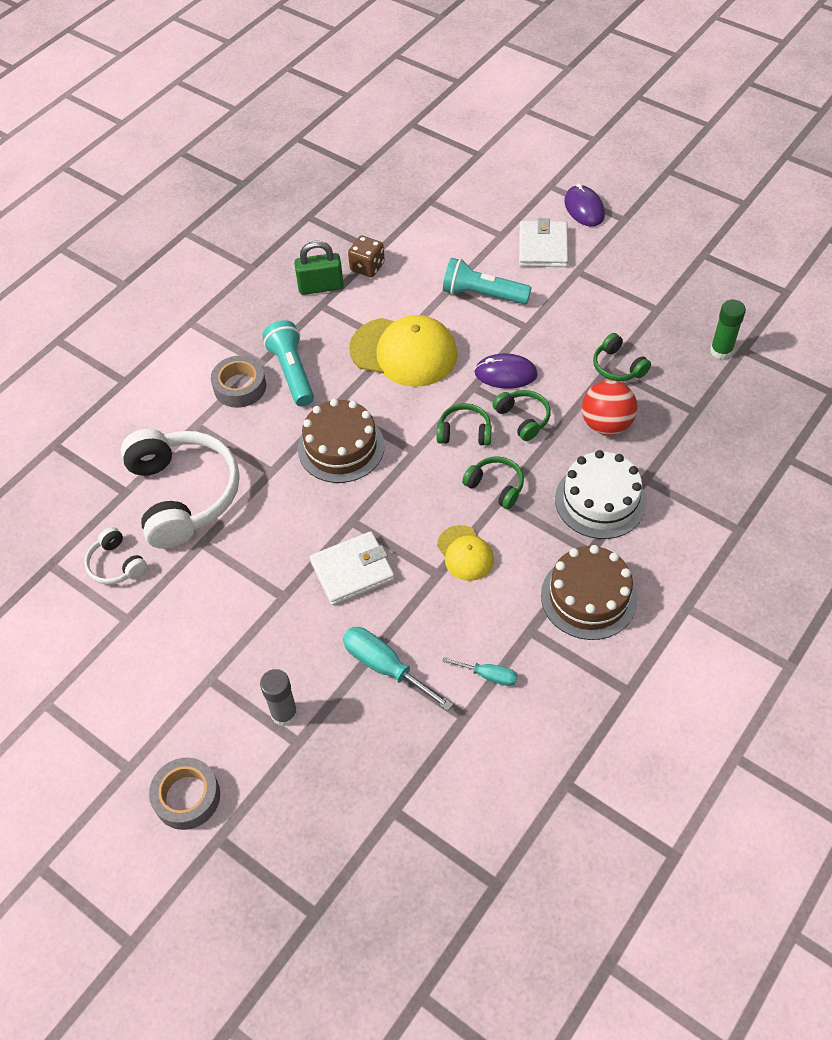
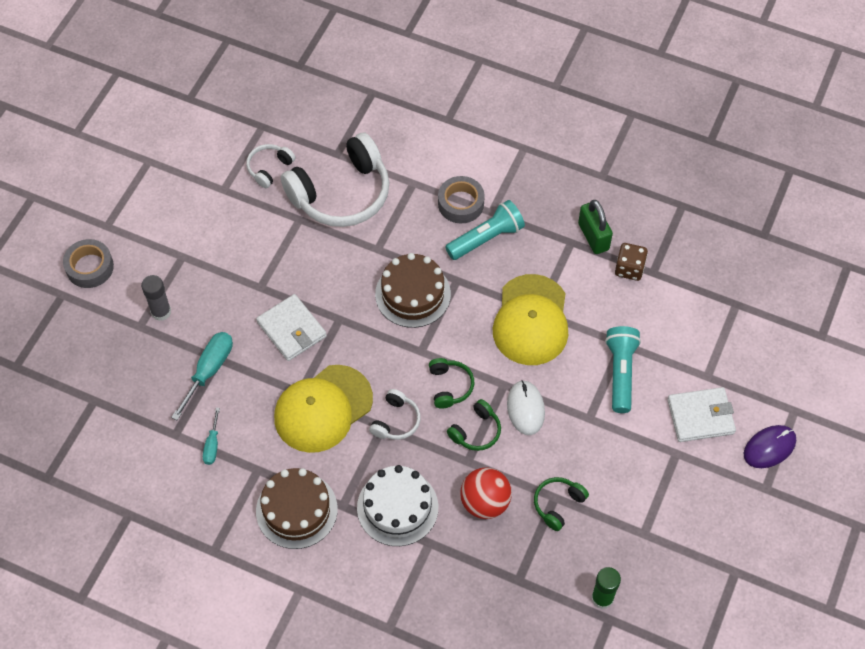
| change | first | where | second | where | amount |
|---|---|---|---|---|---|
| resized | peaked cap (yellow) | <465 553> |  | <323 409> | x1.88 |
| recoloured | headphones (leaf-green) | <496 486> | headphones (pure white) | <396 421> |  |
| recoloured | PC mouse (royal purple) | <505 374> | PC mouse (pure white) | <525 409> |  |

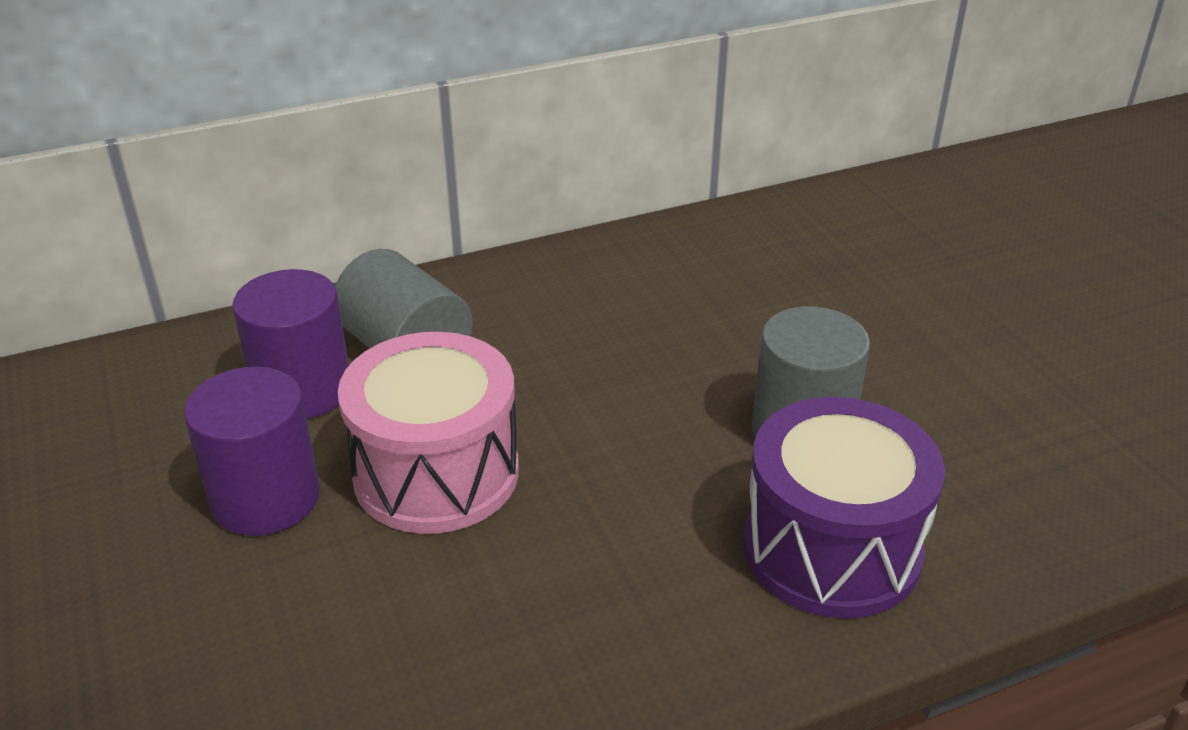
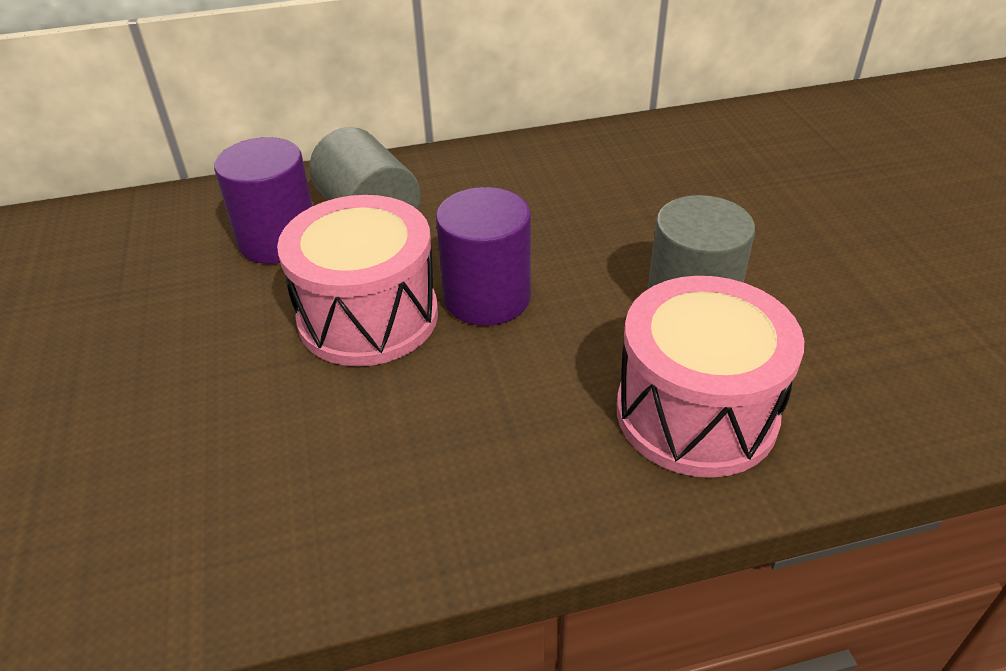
| change | first | where | second | where | amount |
|---|---|---|---|---|---|
| moved | solid cylinder (royal purple) | <266 498> |  | <487 297> |  |
| recoloured | drum (royal purple) | <831 549> | drum (pink) | <696 413> |  |

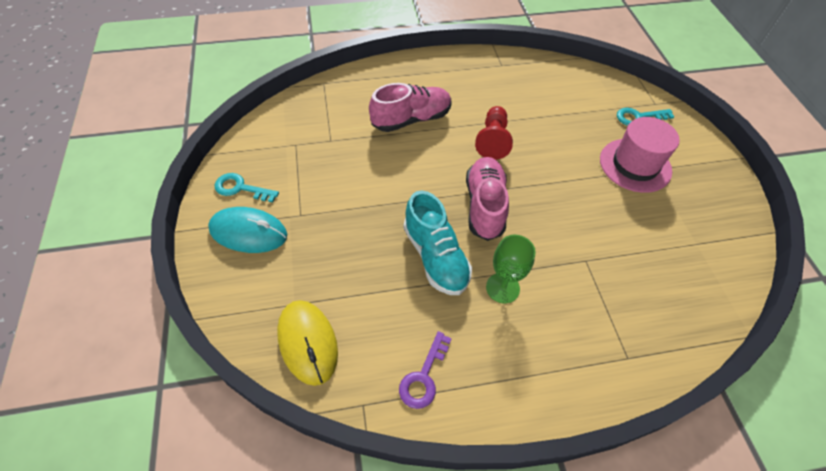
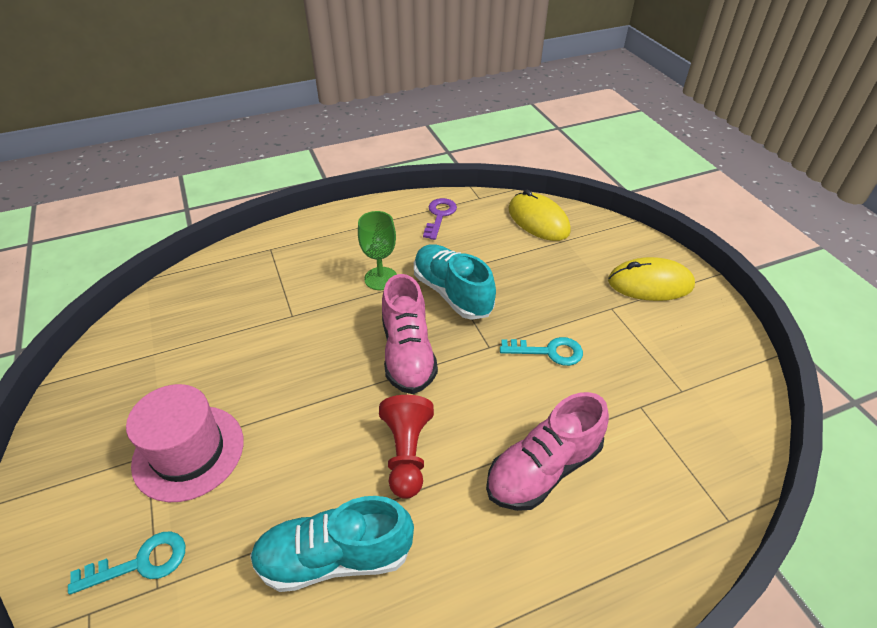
| change | first | where | second | where | amount |
|---|---|---|---|---|---|
| recoloured | PC mouse (aqua) | <248 232> | PC mouse (yellow) | <650 283> |  |
| moved | key (aqua) | <241 188> |  | <548 351> |  |
| added |  |  | lace-up shoe (aqua) | <335 557> |  |

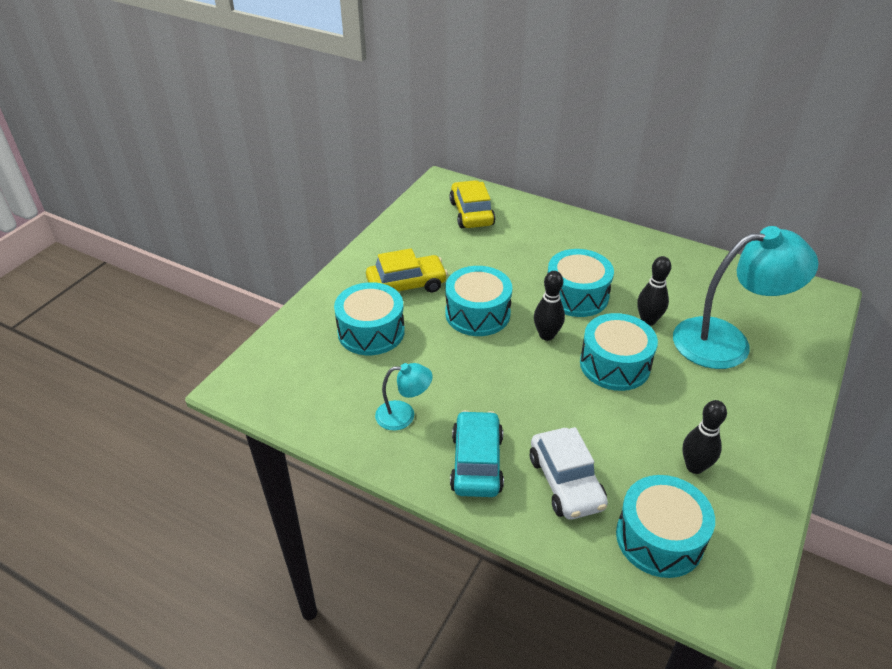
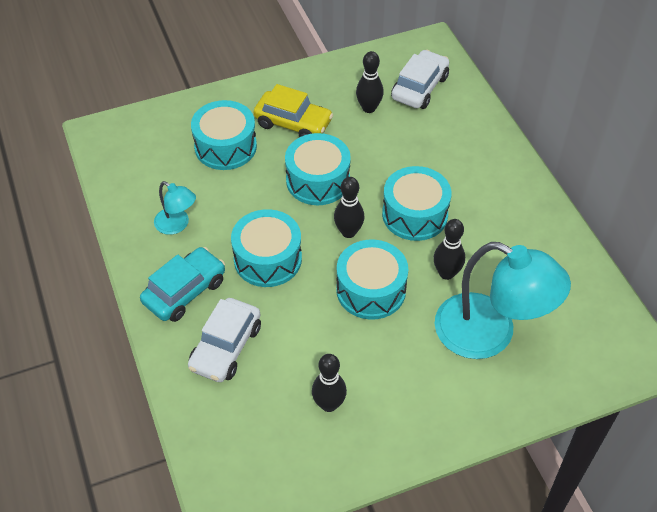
| change | first | where | second | where | amount |
|---|---|---|---|---|---|
| recoloured | car (yellow) | <471 213> | car (pure white) | <419 87> |  |
| moved | drum (aqua) | <659 538> |  | <267 259> |  |
| added |  |  | bowling pin (black) | <369 108> |  |

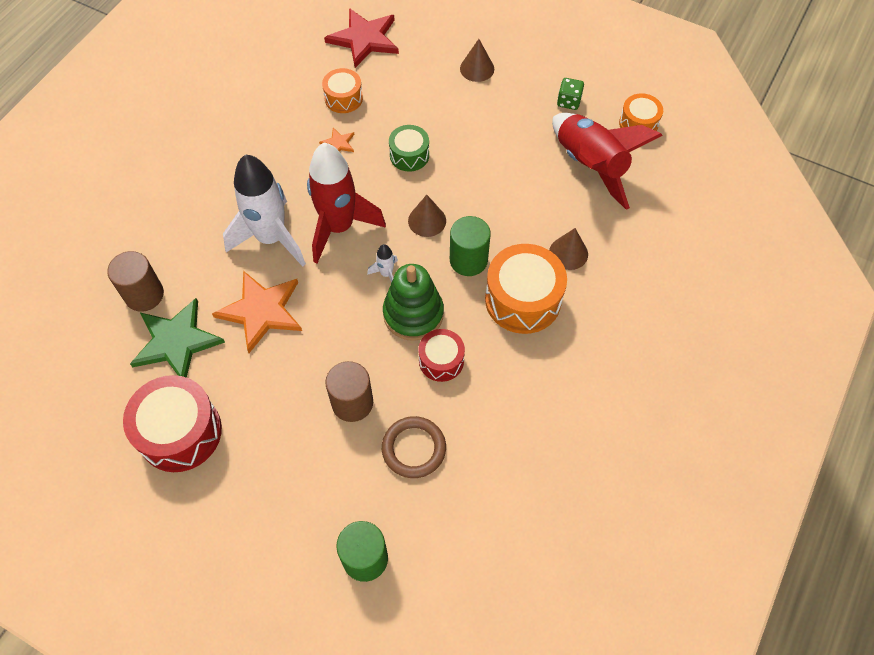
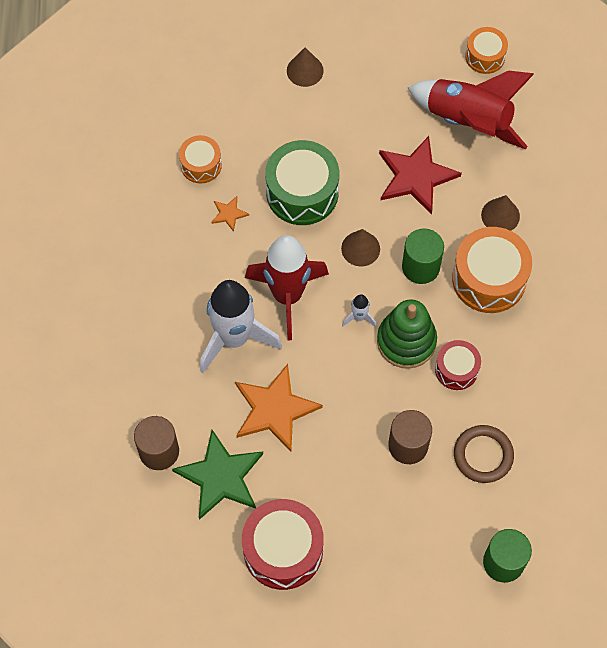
| change | first | where | second | where | amount |
|---|---|---|---|---|---|
| moved | five-pointed star (red) | <364 39> |  | <416 176> |  |
| resized | drum (leaf-green) | <409 155> |  | <302 192> | x1.75 |
| removed | game die (leaf-green) | <568 102> |  |  |  |

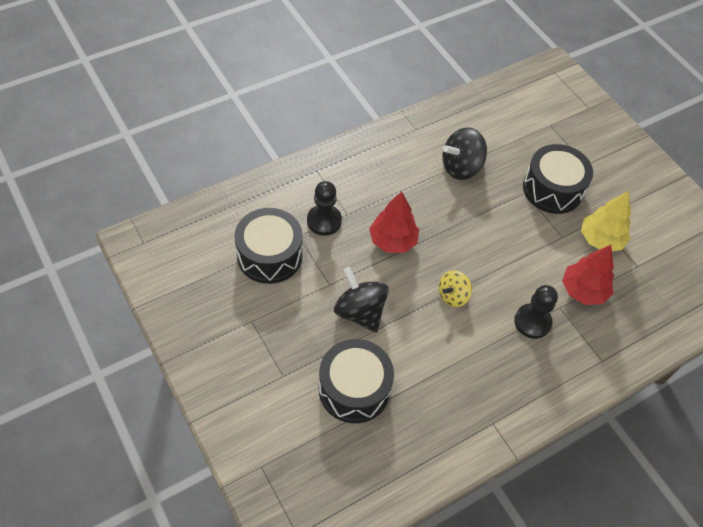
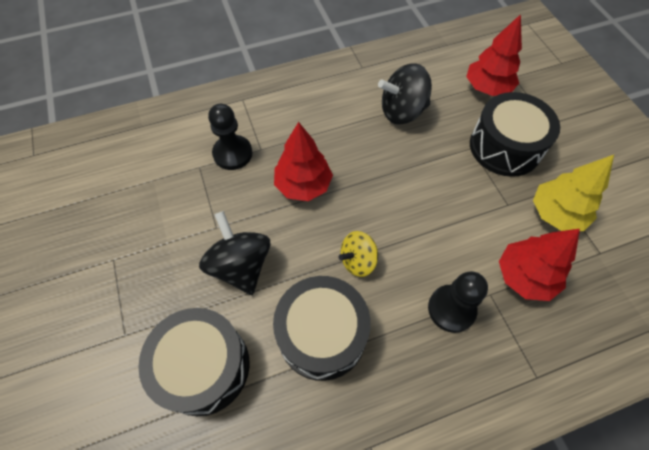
| change | first | where | second | where | amount |
|---|---|---|---|---|---|
| moved | drum (black) | <269 255> |  | <322 334> |  |
| added |  |  | fir tree (red) | <487 88> |  |

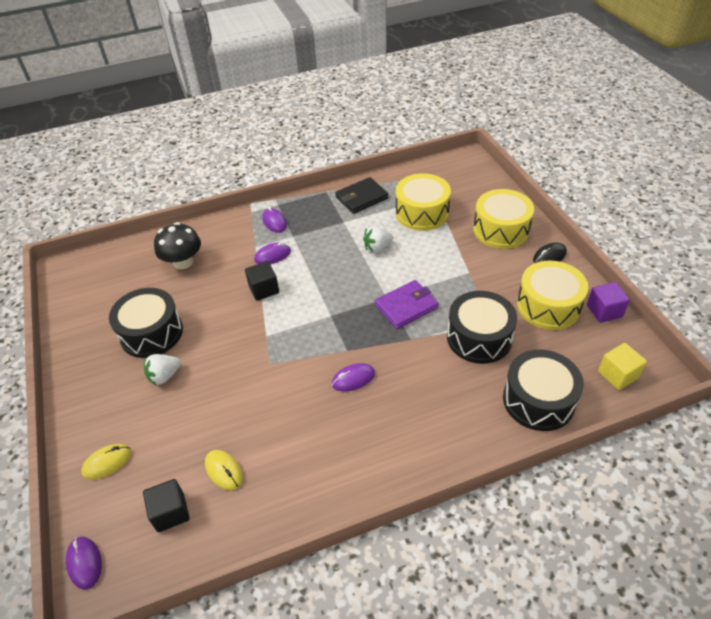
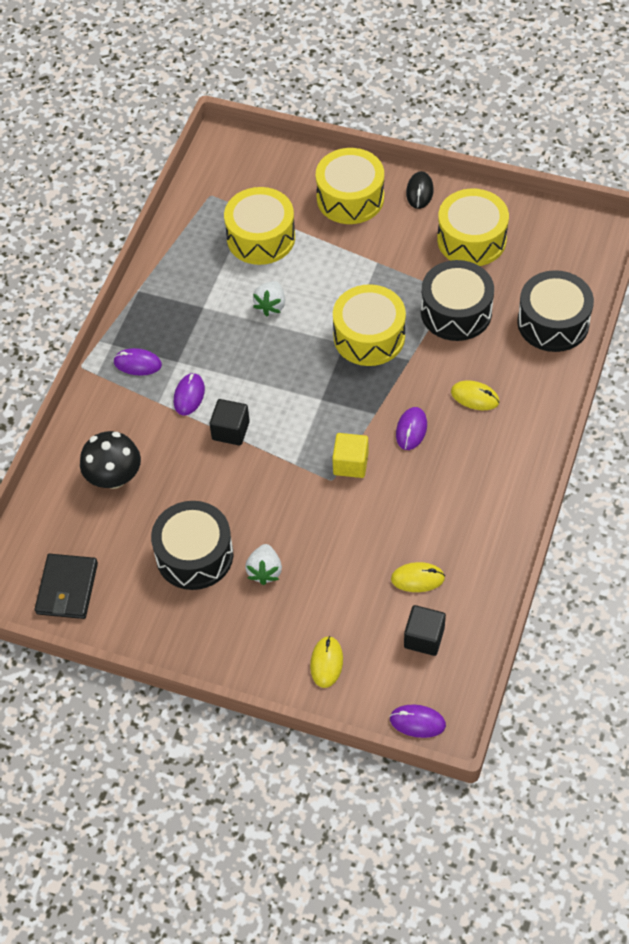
| change | first | where | second | where | amount |
|---|---|---|---|---|---|
| moved | card wallet (black) | <361 198> |  | <67 588> |  |
| replaced | card wallet (royal purple) | <406 306> | drum (yellow) | <369 336> |  |
| removed | solid cube (royal purple) | <604 311> |  |  |  |
| moved | solid cube (yellow) | <617 375> |  | <350 464> |  |
| added |  |  | PC mouse (yellow) | <475 397> |  |

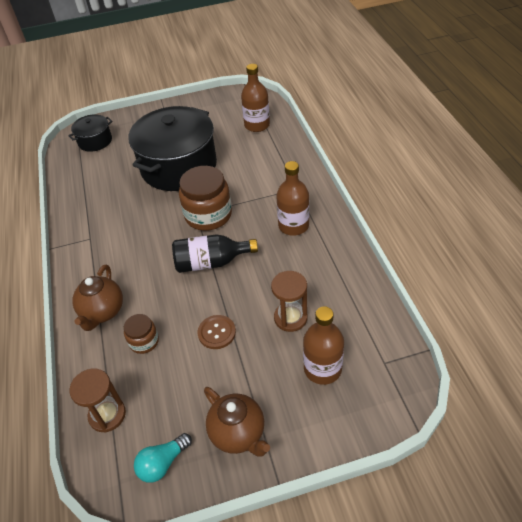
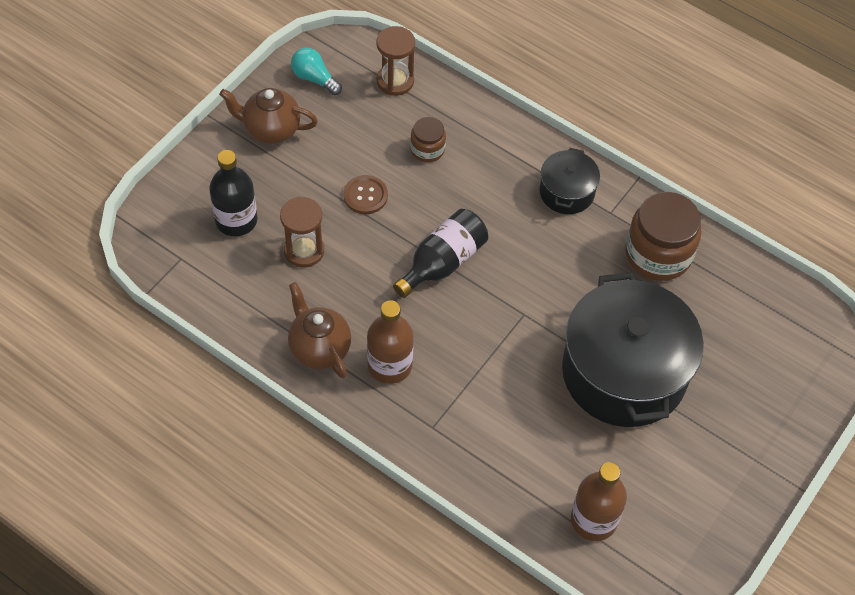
| change | first | where | second | where | amount |
|---|---|---|---|---|---|
| moved | cooking pot (black) | <95 141> |  | <566 192> |  |
| moved | teapot (dark brown) | <103 312> |  | <319 348> |  |
| turned | light bulb (aqua) | <163 463> |  | <314 78> | 60 degrees counterclockwise |
| moved | jam jar (dark brown) | <208 215> |  | <658 254> |  |
| recoloured | bottle (dark brown) | <322 369> | bottle (black) | <236 220> |  |

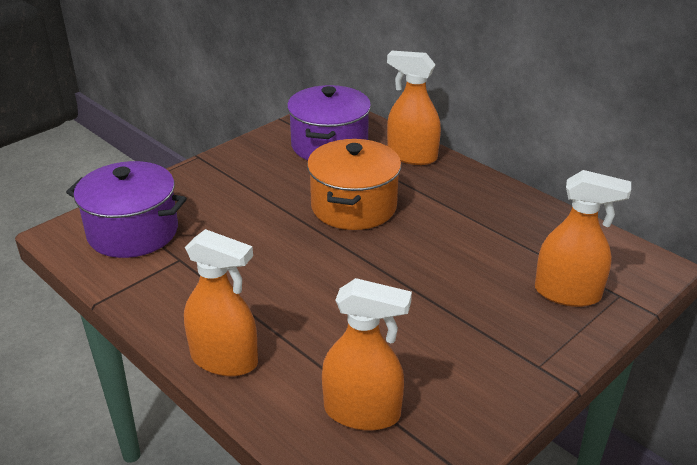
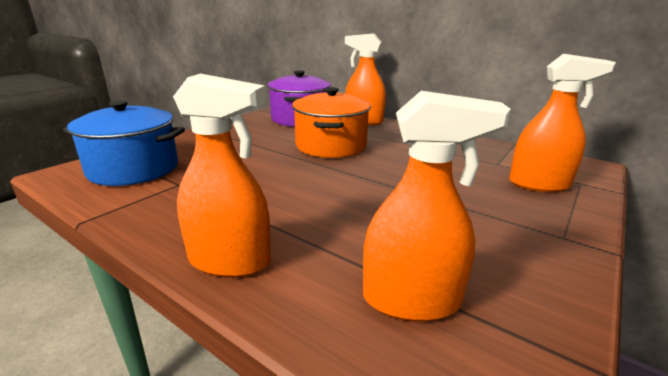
| change | first | where | second | where | amount |
|---|---|---|---|---|---|
| recoloured | cooking pot (royal purple) | <133 232> | cooking pot (royal blue) | <134 169> |  |

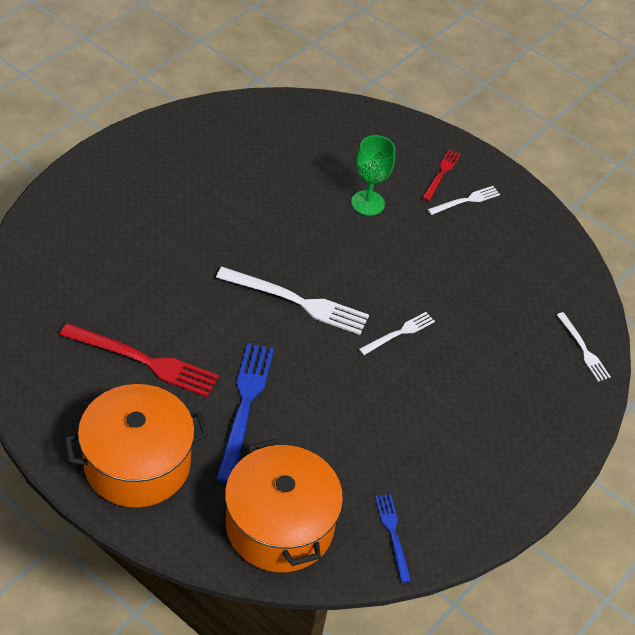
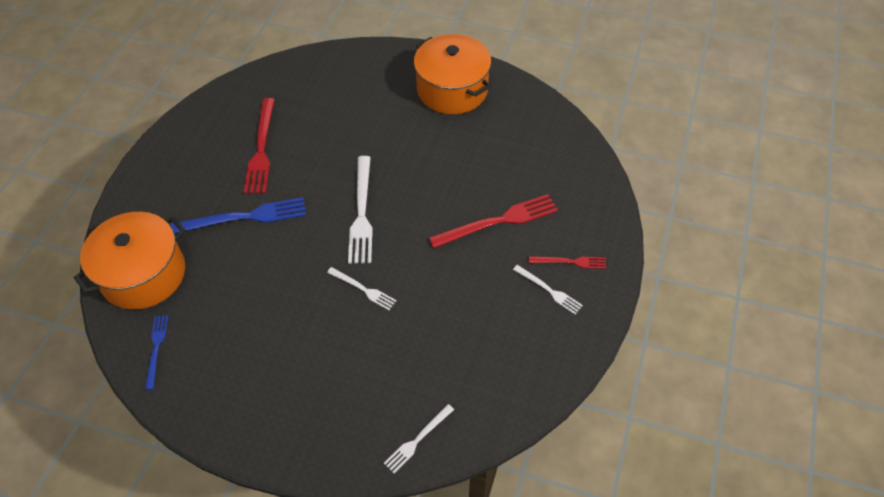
| change | first | where | second | where | amount |
|---|---|---|---|---|---|
| moved | cooking pot (orange) | <137 463> |  | <452 90> |  |
| replaced | goblet (leaf-green) | <367 203> | dinner fork (red) | <497 222> |  |
| turned | dinner fork (royal blue) | <393 535> |  | <156 349> | 60 degrees counterclockwise |

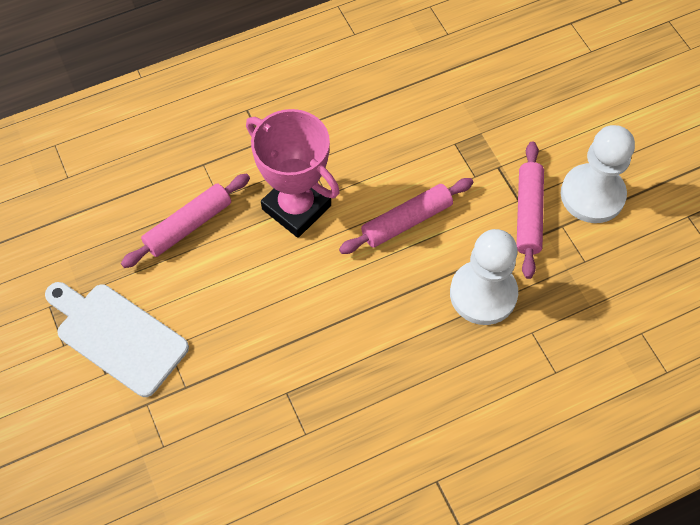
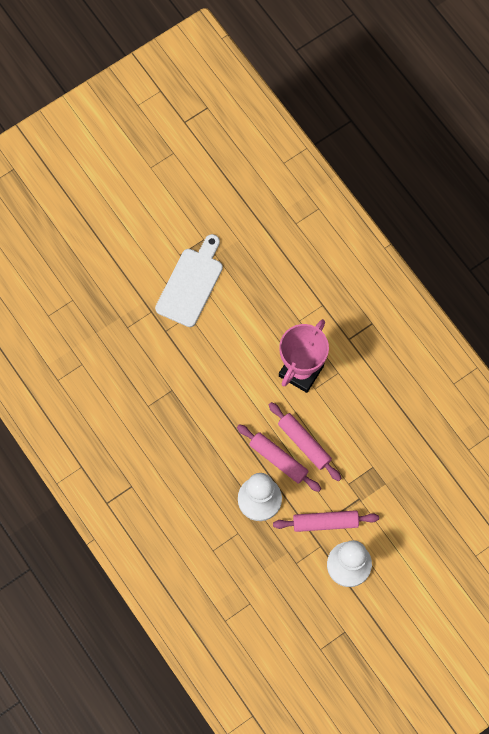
| change | first | where | second | where | amount |
|---|---|---|---|---|---|
| moved | pastry roller (pink) | <188 226> |  | <278 460> |  |

